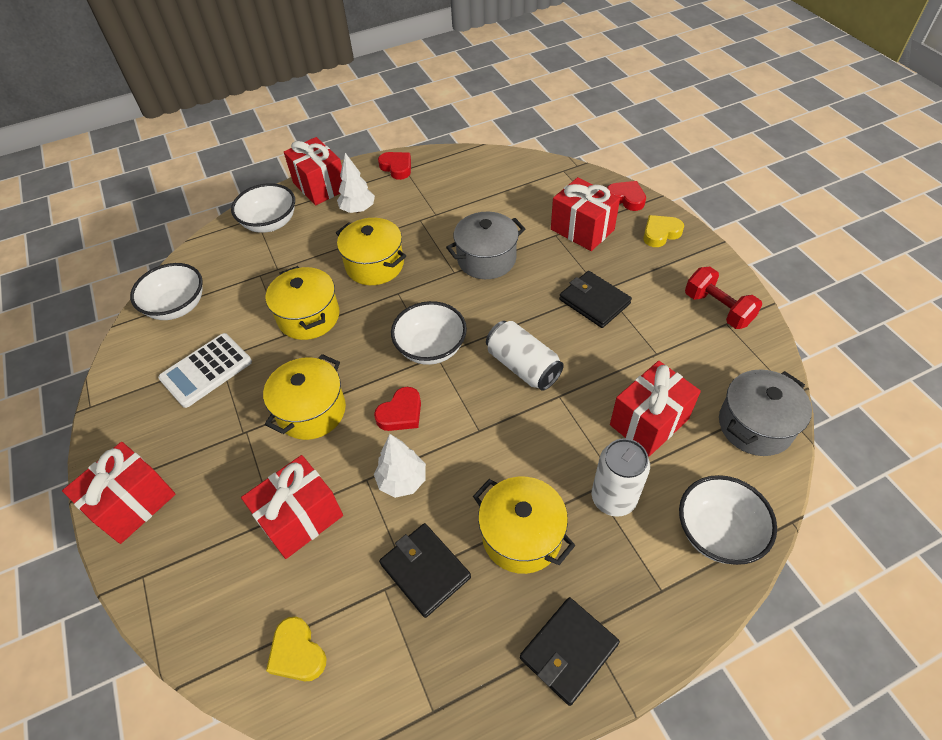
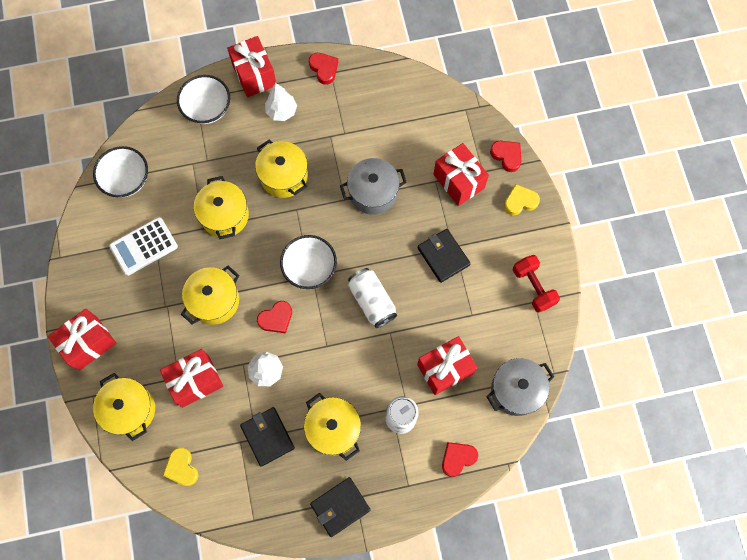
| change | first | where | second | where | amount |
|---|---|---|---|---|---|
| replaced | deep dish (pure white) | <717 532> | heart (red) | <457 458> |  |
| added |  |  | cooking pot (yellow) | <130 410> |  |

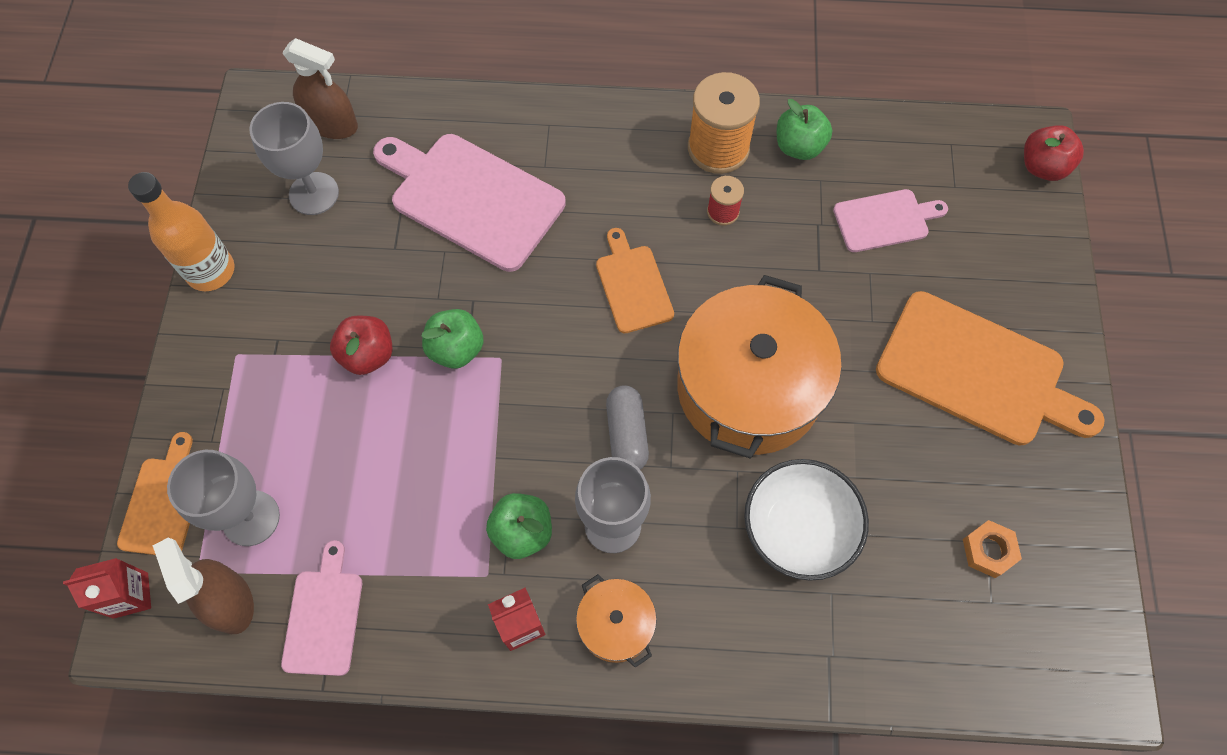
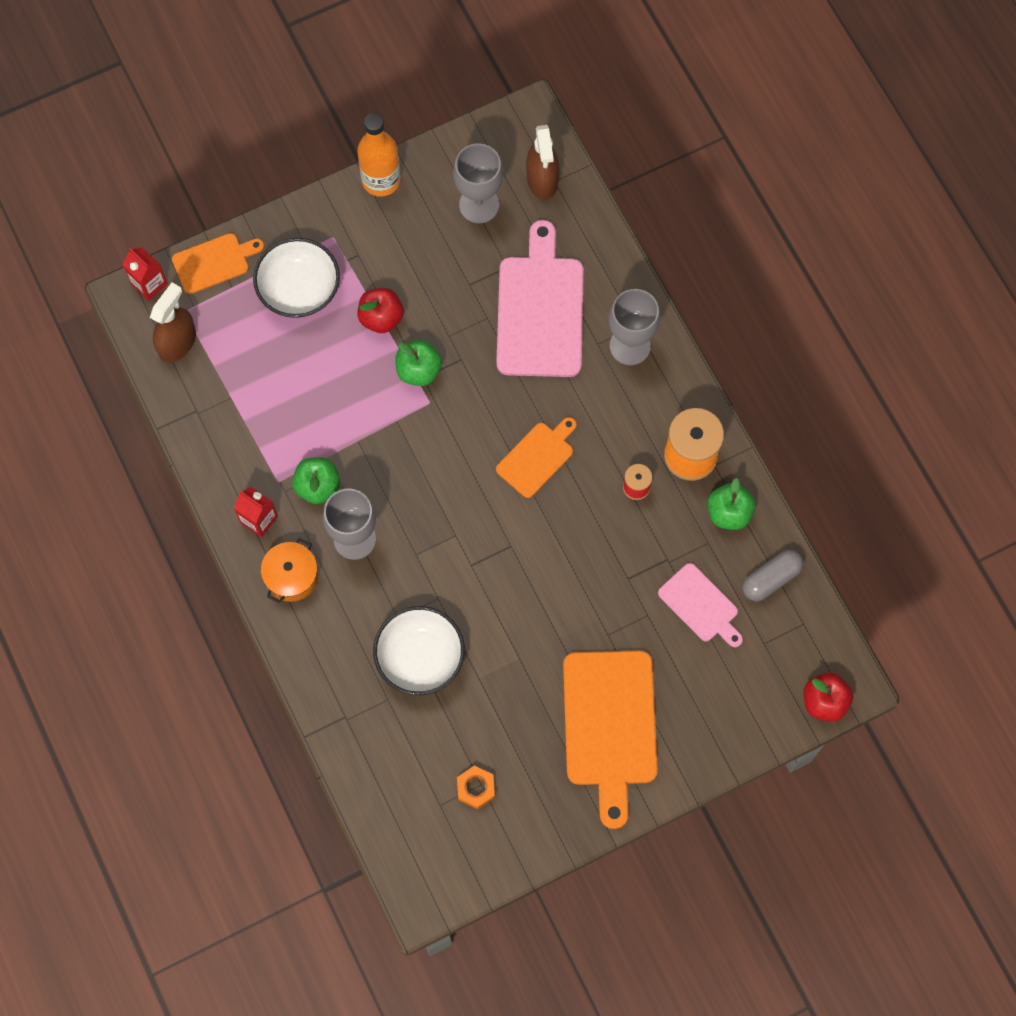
| change | first | where | second | where | amount |
|---|---|---|---|---|---|
| moved | goblet (grey) | <251 518> |  | <630 346> |  |
| removed | cutting board (pink) | <324 617> |  |  |  |
| moved | capsule (grey) | <626 434> |  | <771 579> |  |
| removed | cooking pot (orange) | <749 387> |  |  |  |
| added |  |  | deep dish (pure white) | <299 289> |  |

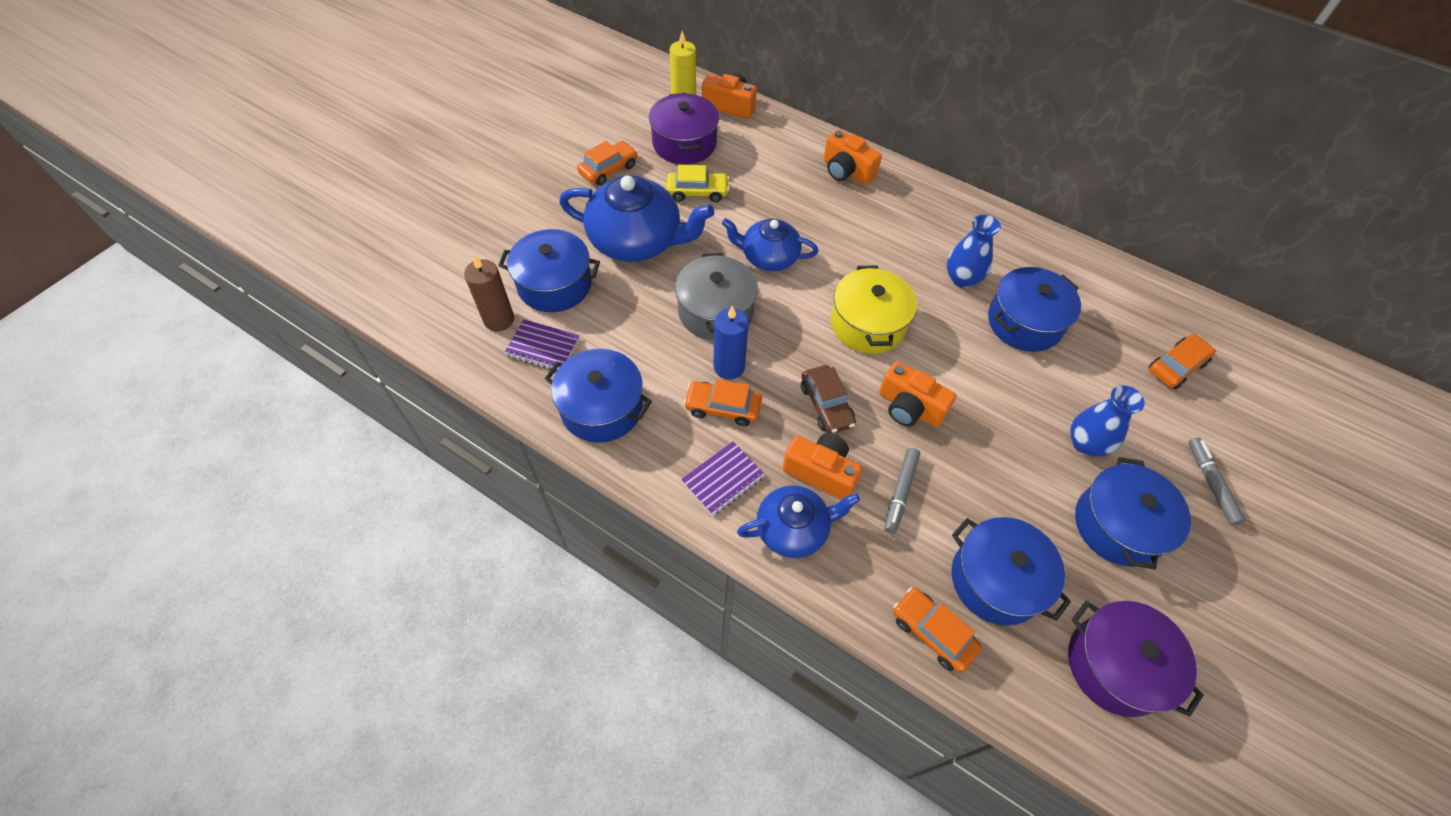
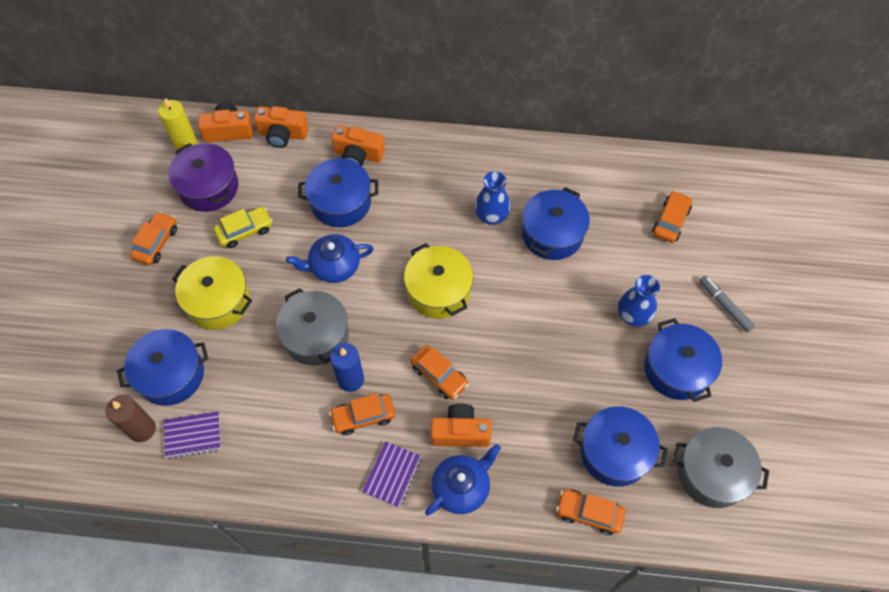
| change | first | where | second | where | amount |
|---|---|---|---|---|---|
| moved | cooking pot (royal blue) | <602 408> |  | <341 202> |  |
| replaced | teapot (royal blue) | <637 241> | cooking pot (yellow) | <218 301> |  |
| recoloured | car (dark brown) | <826 405> | car (orange) | <439 375> |  |
| moved | photo camera (orange) | <909 407> |  | <283 134> |  |
| removed | marker (grey) | <900 493> |  |  |  |
| recoloured | cooking pot (royal purple) | <1115 665> | cooking pot (grey) | <712 473> |  |

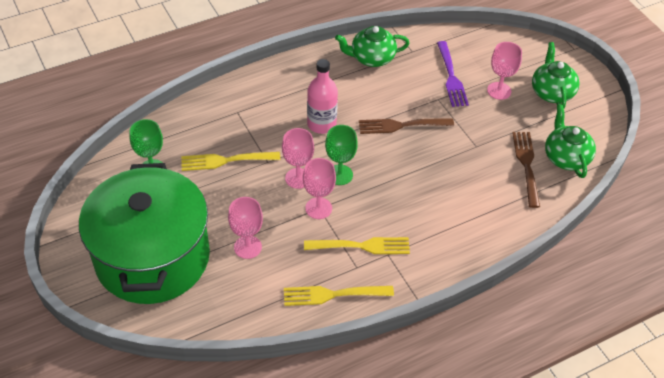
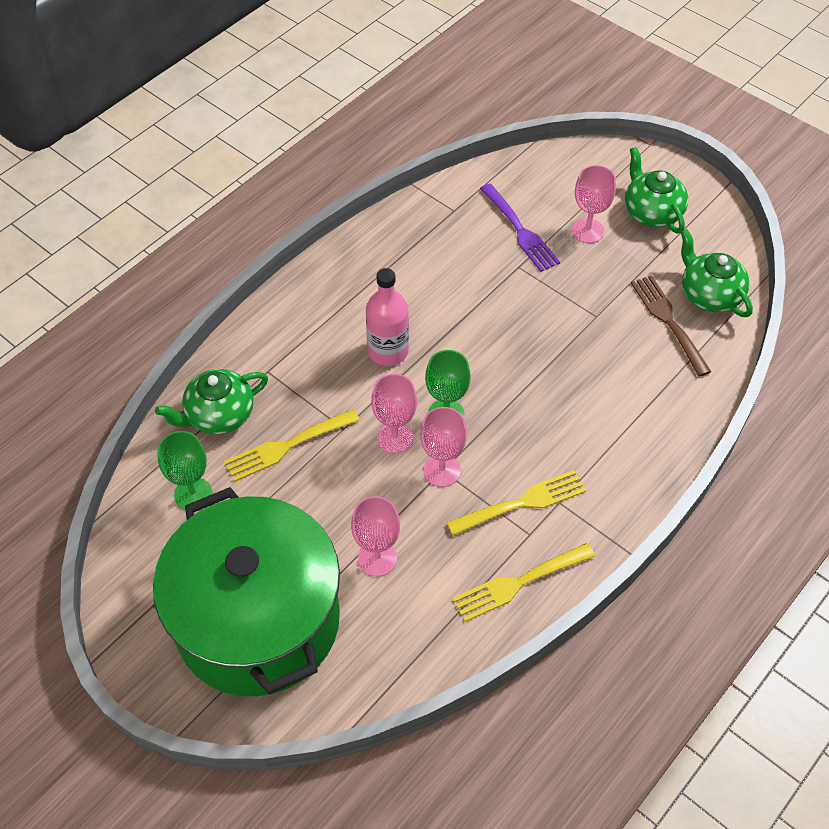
| change | first | where | second | where | amount |
|---|---|---|---|---|---|
| moved | teapot (leaf-green) | <372 58> |  | <219 415> |  |
| removed | dinner fork (dark brown) | <401 125> |  |  |  |

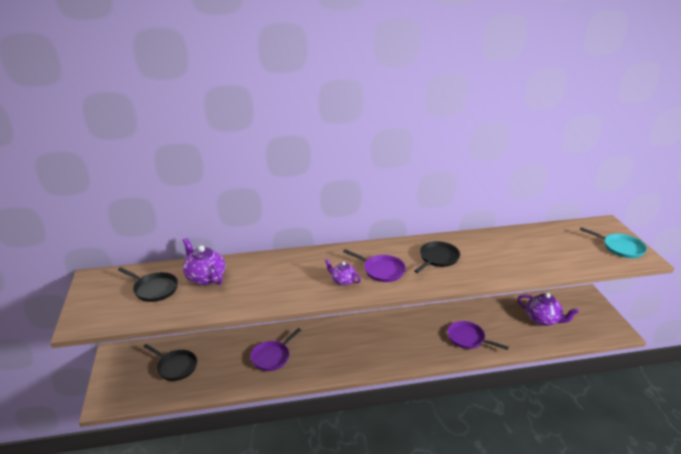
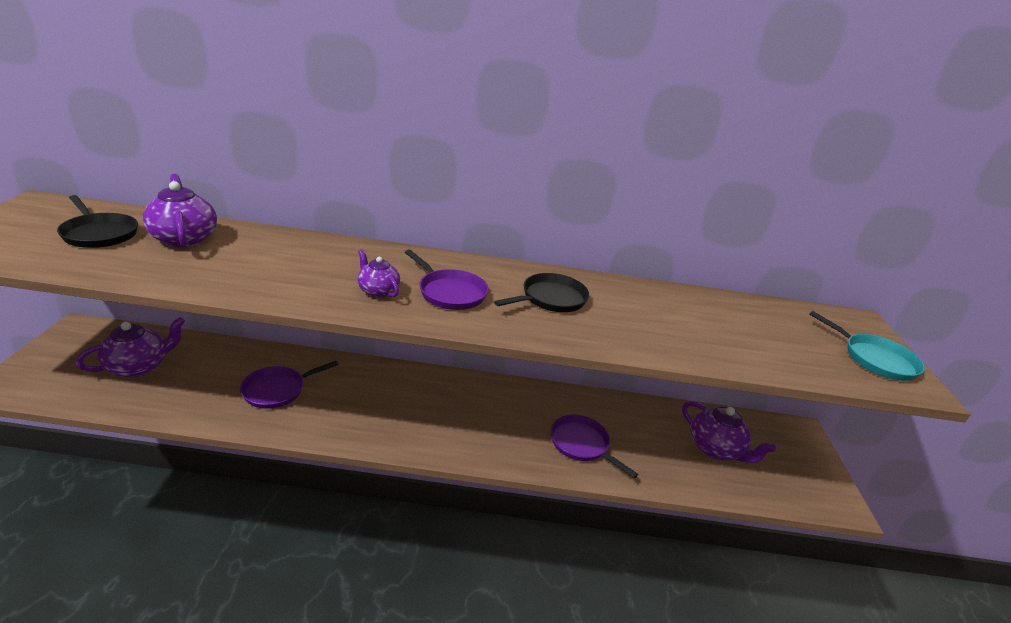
| change | first | where | second | where | amount |
|---|---|---|---|---|---|
| replaced | skillet (black) | <175 367> | teapot (royal purple) | <139 366> |  |

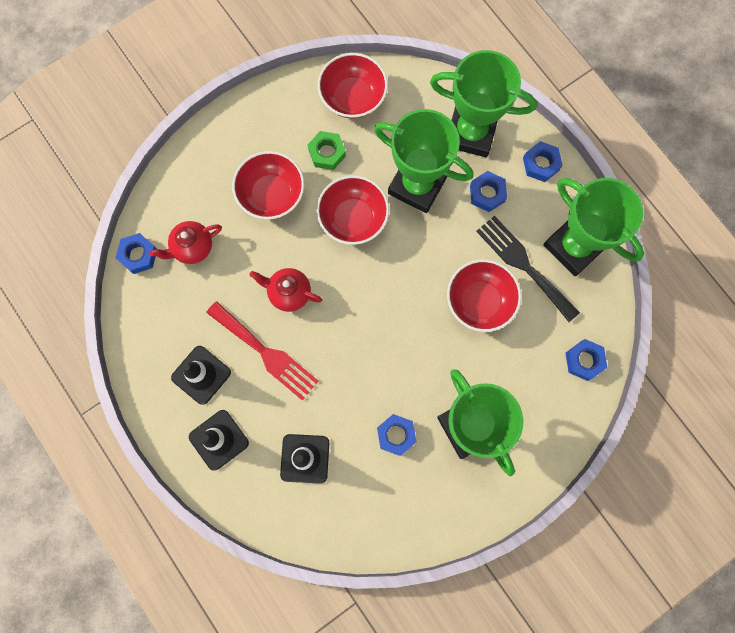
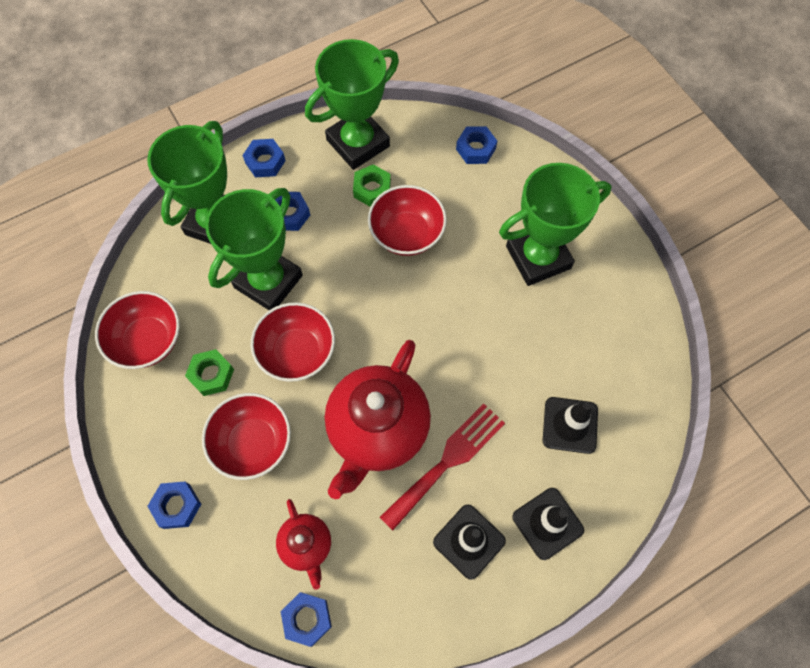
| change | first | where | second | where | amount |
|---|---|---|---|---|---|
| resized | teapot (red) | <289 293> |  | <377 430> | x1.99 |
| moved | hexagon nut (royal blue) | <396 435> |  | <177 506> |  |
| replaced | dinner fork (black) | <524 265> | hexagon nut (leaf-green) | <372 189> |  |

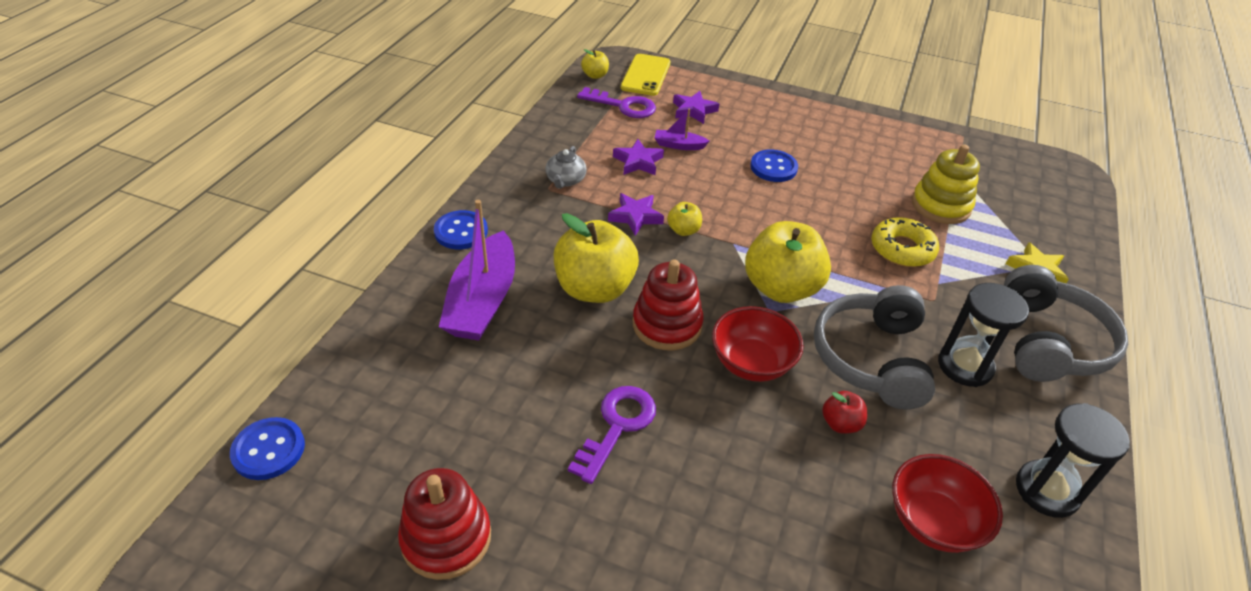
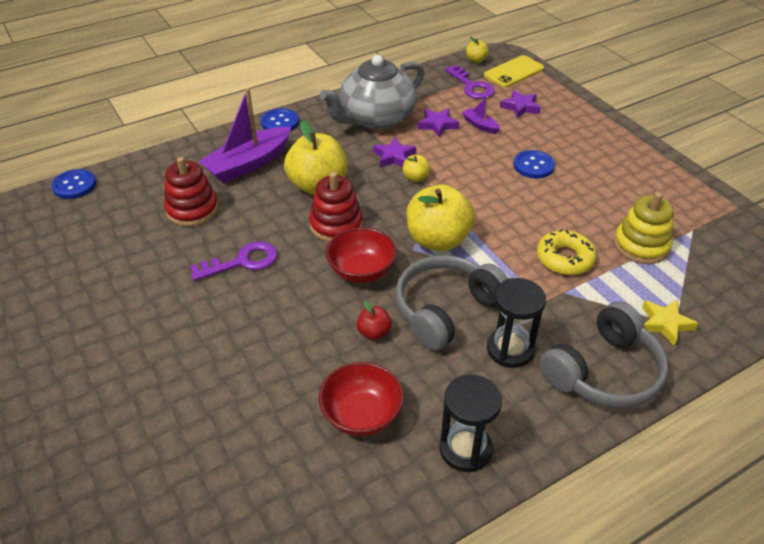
| change | first | where | second | where | amount |
|---|---|---|---|---|---|
| moved | stacking rings (red) | <446 538> |  | <192 210> |  |
| resized | teapot (grey) | <565 180> |  | <375 118> | x2.45 |

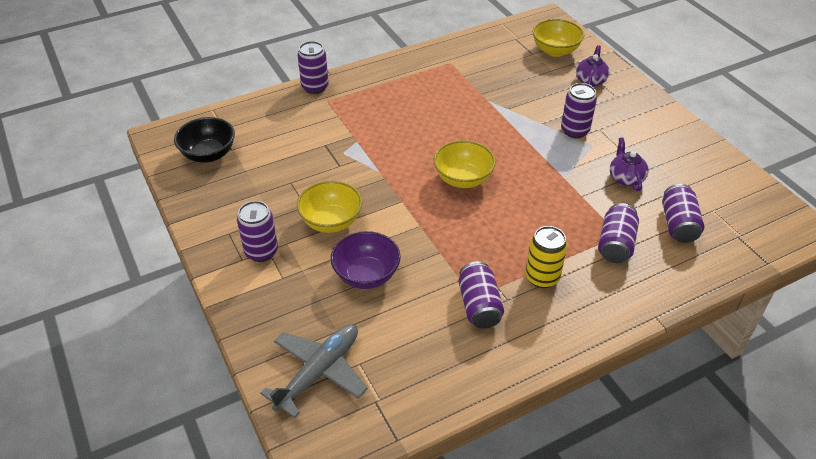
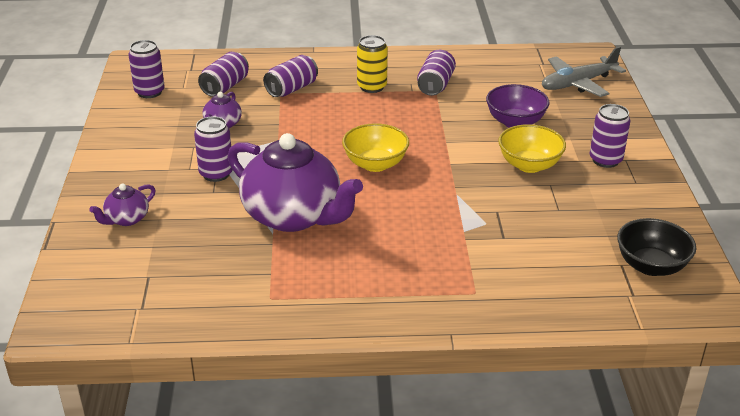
| change | first | where | second | where | amount |
|---|---|---|---|---|---|
| moved | tin (royal purple) | <315 87> |  | <149 92> |  |
| removed | deep dish (yellow) | <555 51> |  |  |  |
| added |  |  | teapot (royal purple) | <293 216> |  |

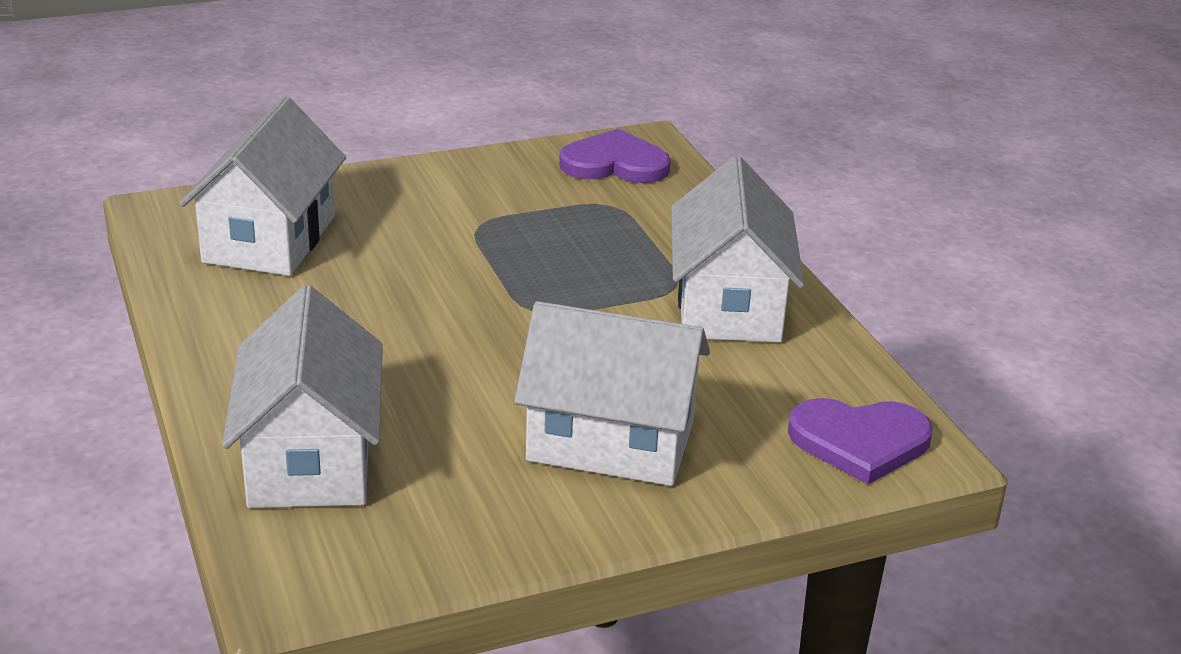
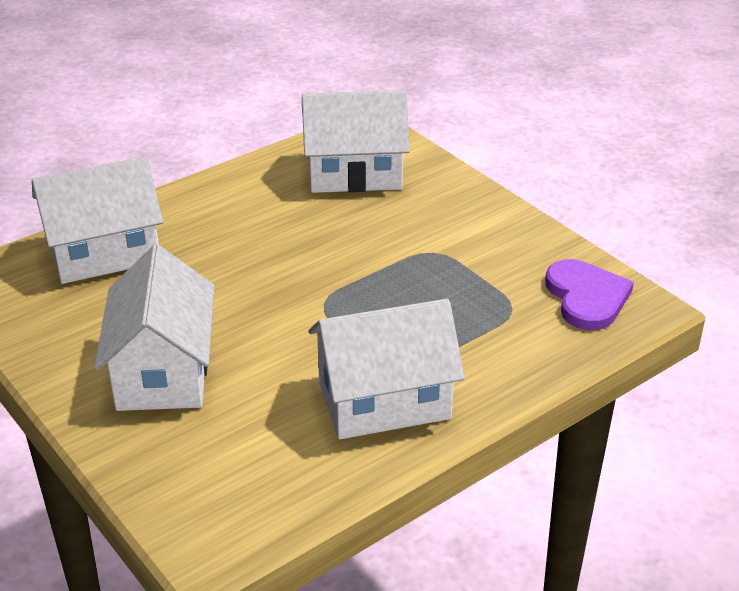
| change | first | where | second | where | amount |
|---|---|---|---|---|---|
| removed | heart (royal purple) | <860 441> |  |  |  |

